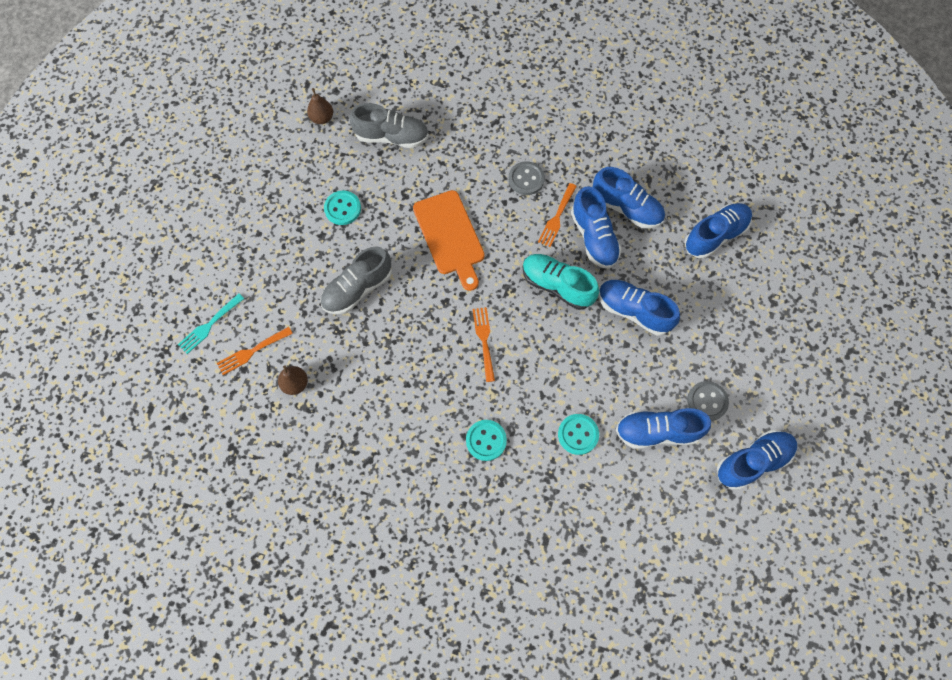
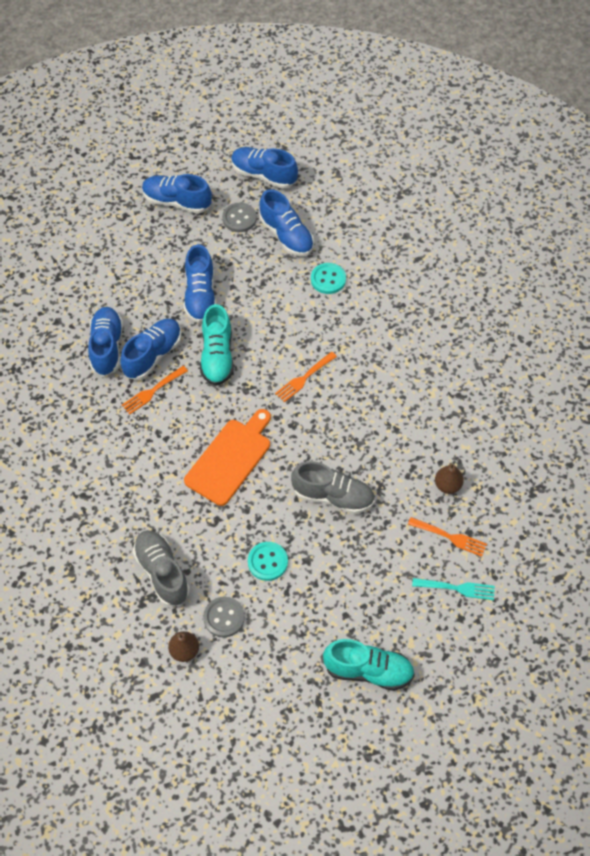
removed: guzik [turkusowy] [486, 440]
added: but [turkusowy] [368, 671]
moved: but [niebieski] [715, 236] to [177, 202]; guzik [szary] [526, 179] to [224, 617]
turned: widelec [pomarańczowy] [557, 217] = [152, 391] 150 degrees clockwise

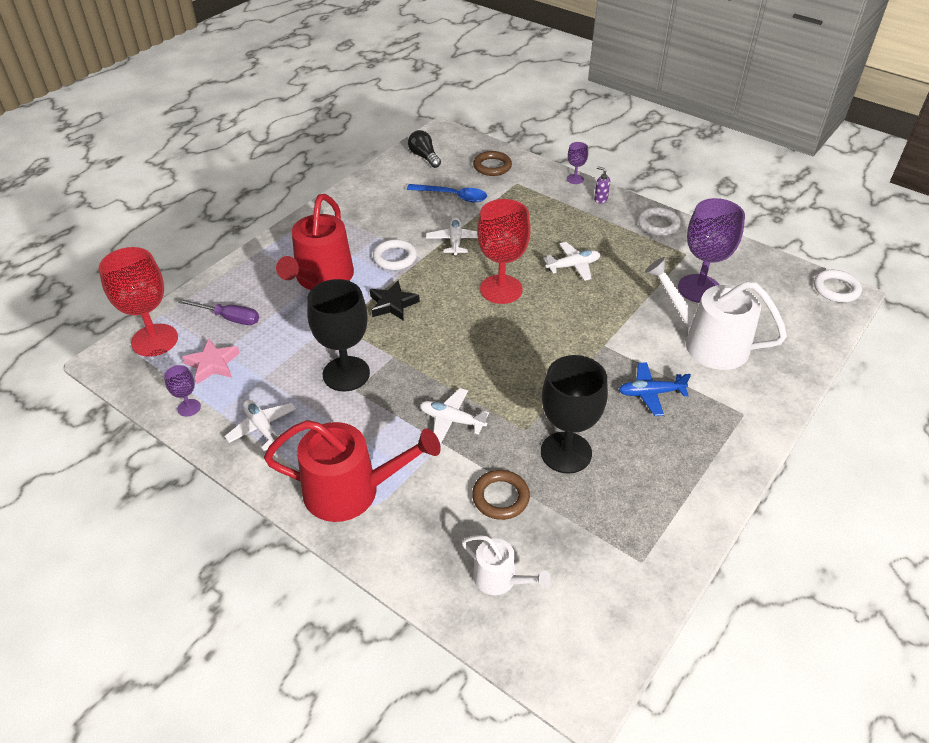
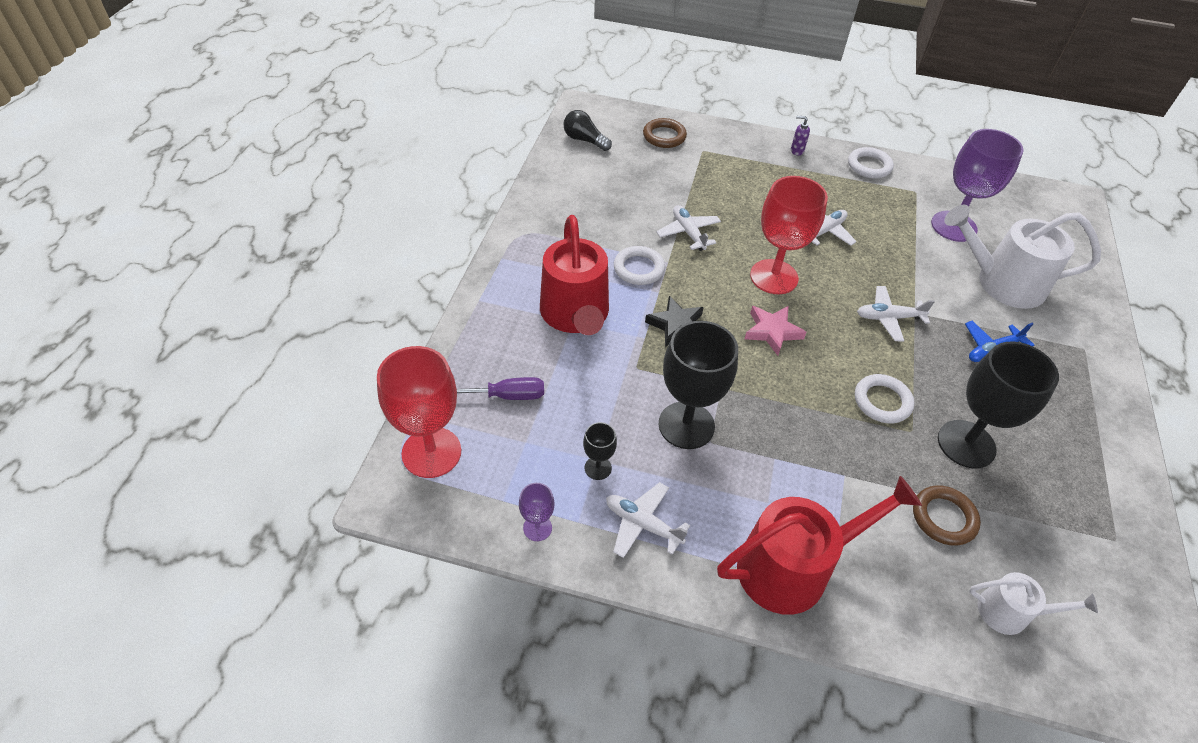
removed: łyżka [niebieski] [453, 196]; kielich [fioletowy] [575, 179]
added: kielich [czarny] [598, 468]
moved: gwiazda [różowy] [212, 364] to [772, 332]; pierścień [biały] [836, 289] to [882, 401]; samolot [biały] [452, 420] to [888, 318]

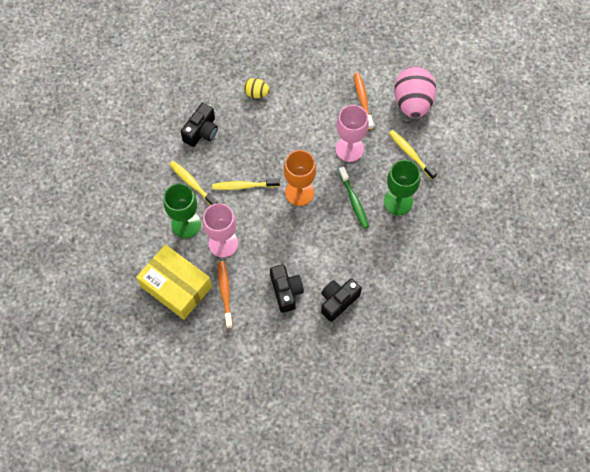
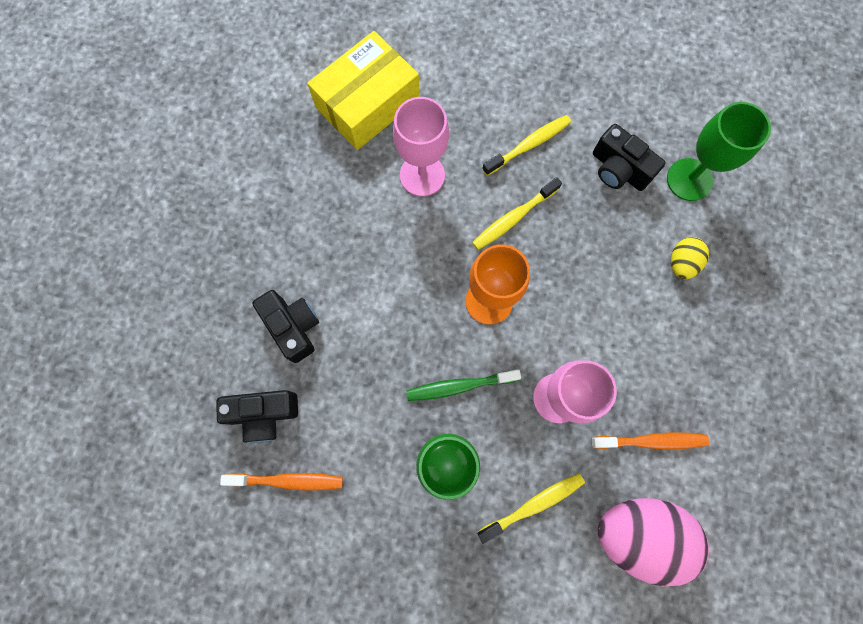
moved: aparat fotograficzny [czarny] [286, 291] to [264, 414]; szczoteczka do zębów [pomarańczowy] [225, 293] to [288, 480]; kielich [zielony] [186, 224] to [689, 179]
turned: szczoteczka do zębów [żółty] [244, 186] = [513, 218] 135 degrees counterclockwise

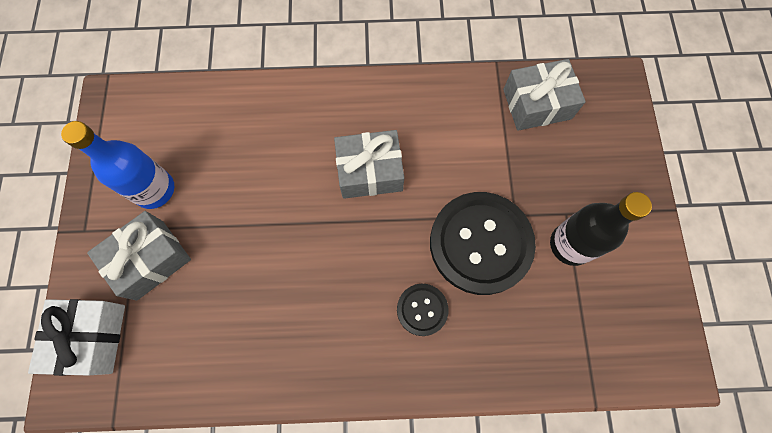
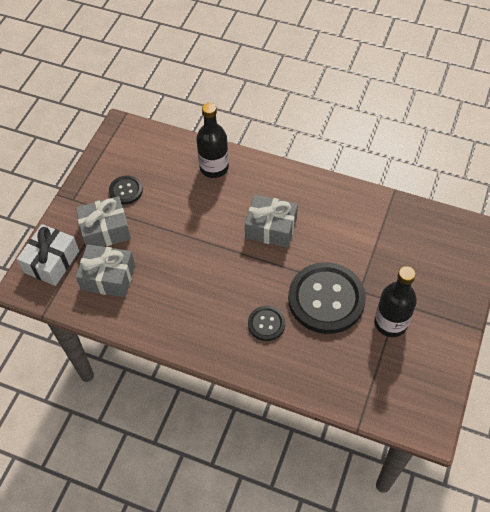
added: butelka [czarny] [214, 168]
moved: prezent [szary] [537, 104] to [108, 277]
replaced: butelka [niebieski] [154, 190] to guzik [czarny] [126, 190]

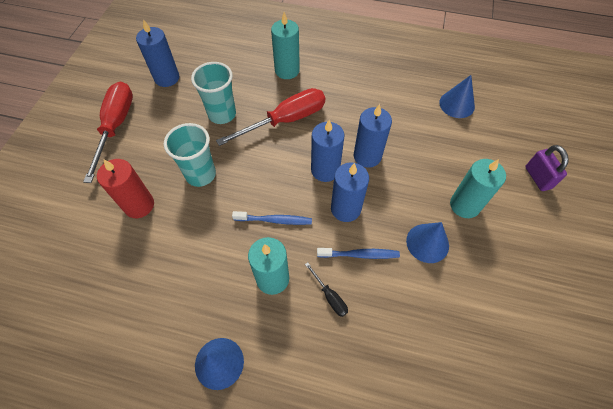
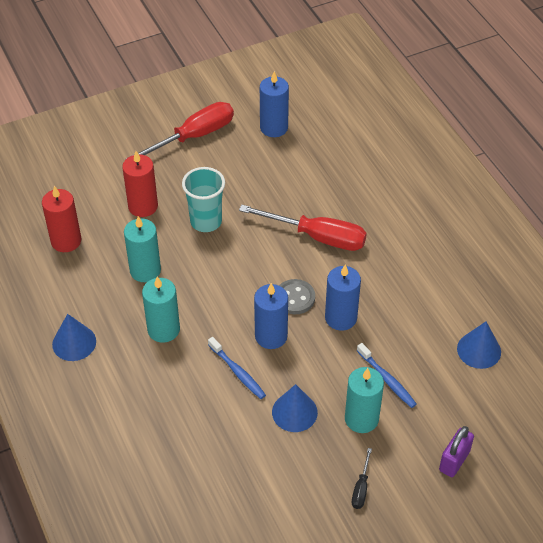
removed: szklanka [turkusowy] [222, 114]
added: świeca [czerwony] [66, 241]
moved: świeca [turkusowy] [287, 70] to [145, 270]; śrubokręt [czarny] [329, 296] to [361, 488]; szczoteczka do zębów [niebieski] [274, 220] to [387, 379]
replaced: świeca [niebieski] [325, 170] to guzik [szary] [295, 298]

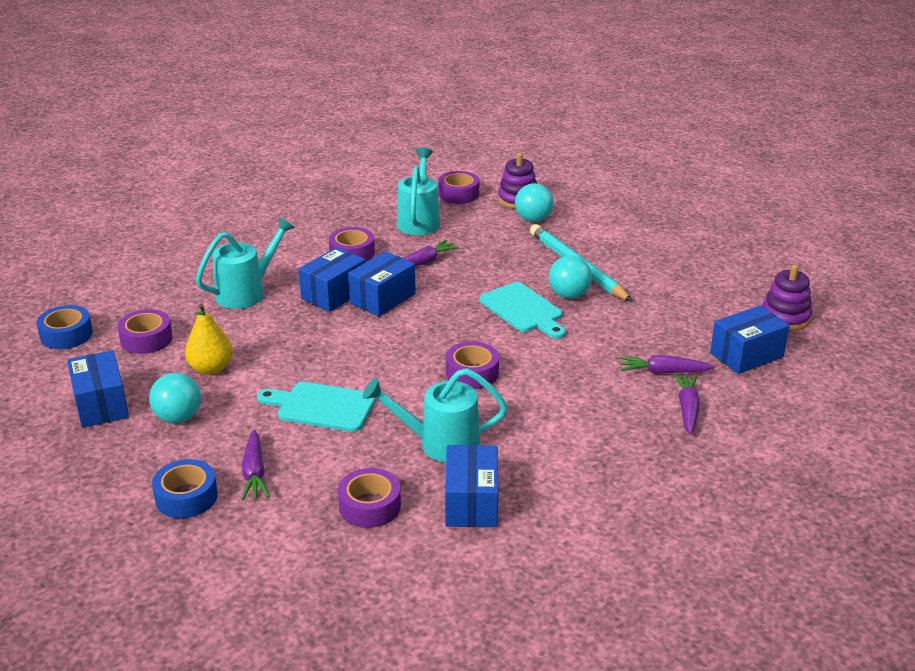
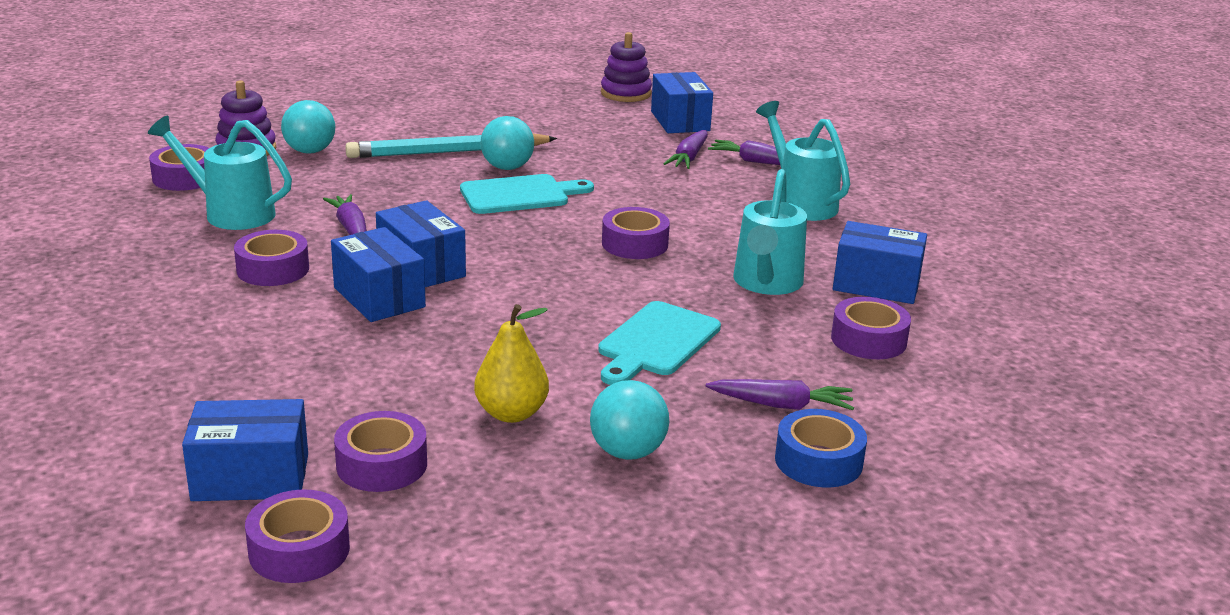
moved: pudełko [niebieski] [101, 404] to [250, 477]; konewka [turkusowy] [247, 292] to [800, 202]
recoloured: taśma klejąca [niebieski] [66, 335] to taśma klejąca [fioletowy] [299, 550]

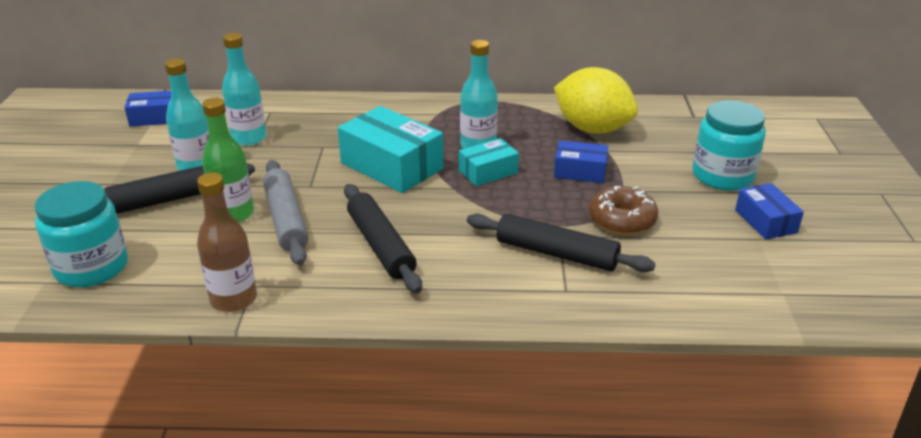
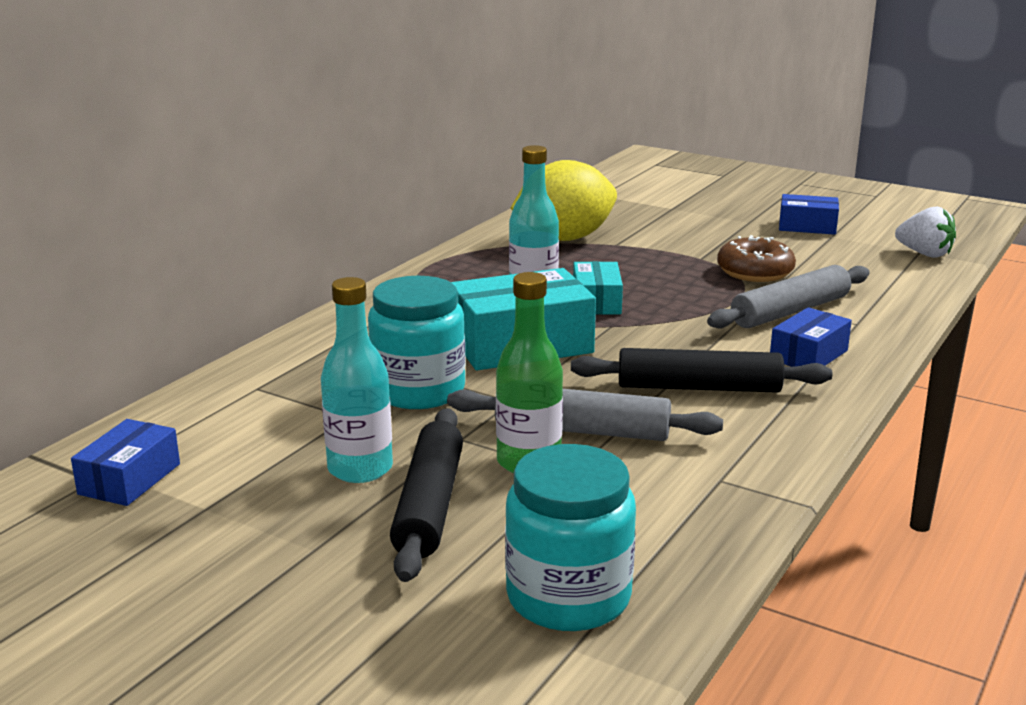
removed: butelka [brązowy] [234, 299]; butelka [turkusowy] [249, 138]
added: truskawka [biały] [924, 254]
moved: słoik [turkusowy] [722, 176] to [418, 391]; pudełko [niebieski] [580, 171] to [808, 355]
recoloured: wałek do ciasta [czarny] [556, 254] to wałek do ciasta [szary] [790, 311]

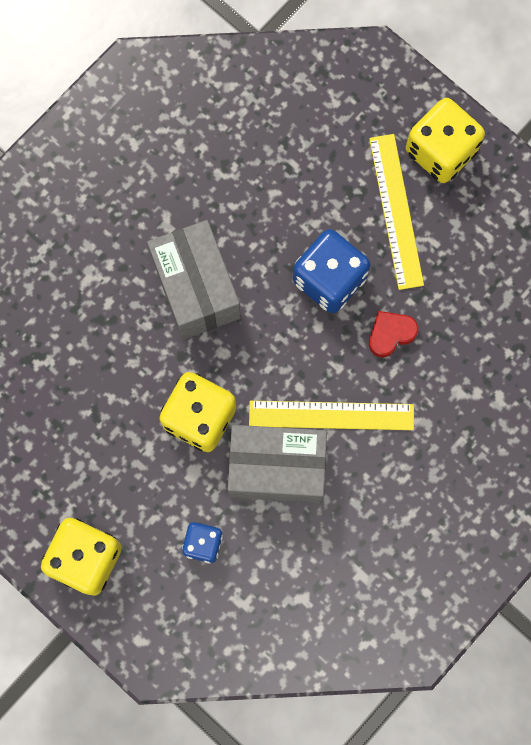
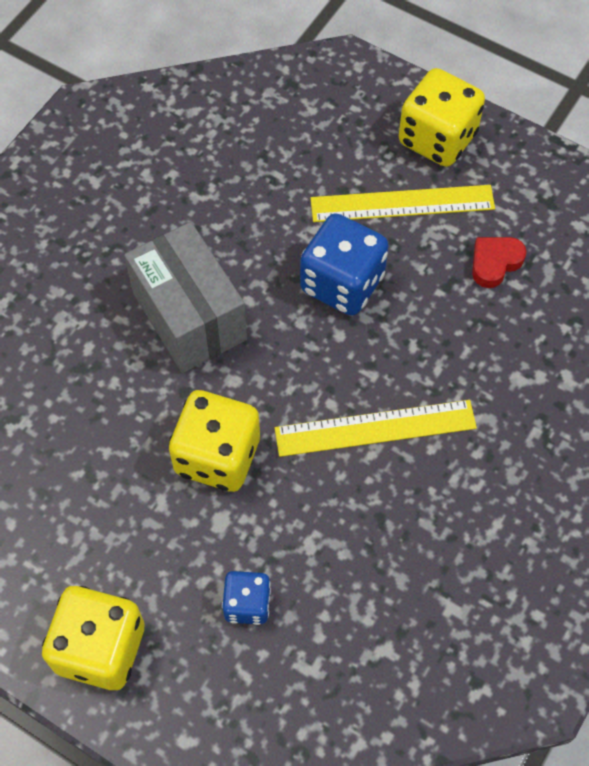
removed: pudełko [szary] [277, 468]
moved: serce [czerwony] [390, 334] to [495, 263]
turned: linijka [żółty] [396, 211] = [402, 203] 75 degrees counterclockwise

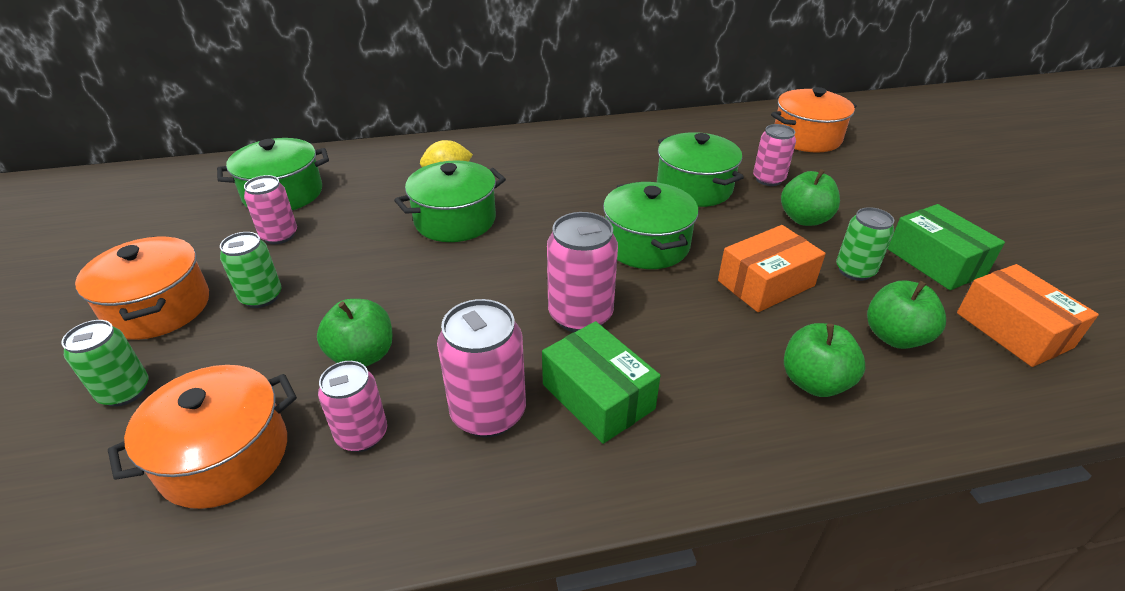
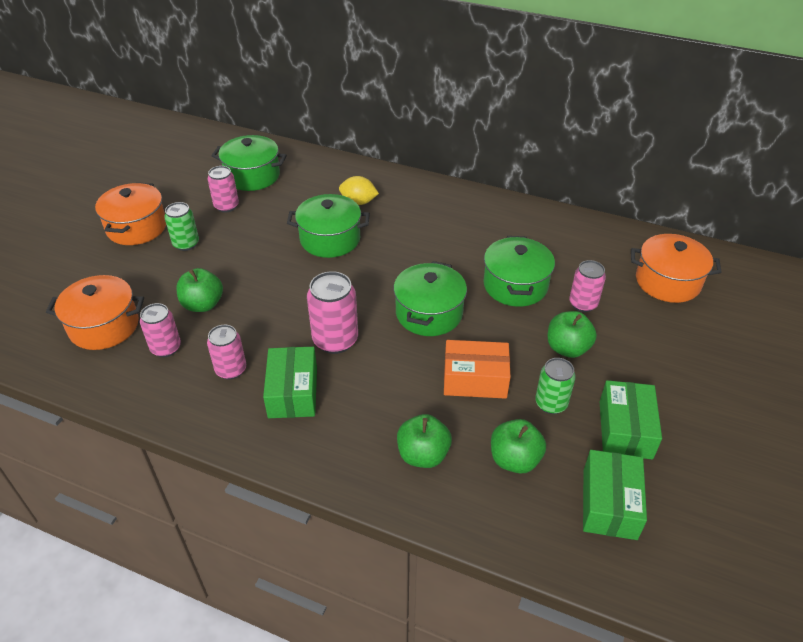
removed: puszka [zielony] [125, 391]
recoloured: pudełko [pomarańczowy] [1013, 330] to pudełko [zielony] [609, 504]
resized: puszka [różowy] [488, 413] = [231, 370] x0.66

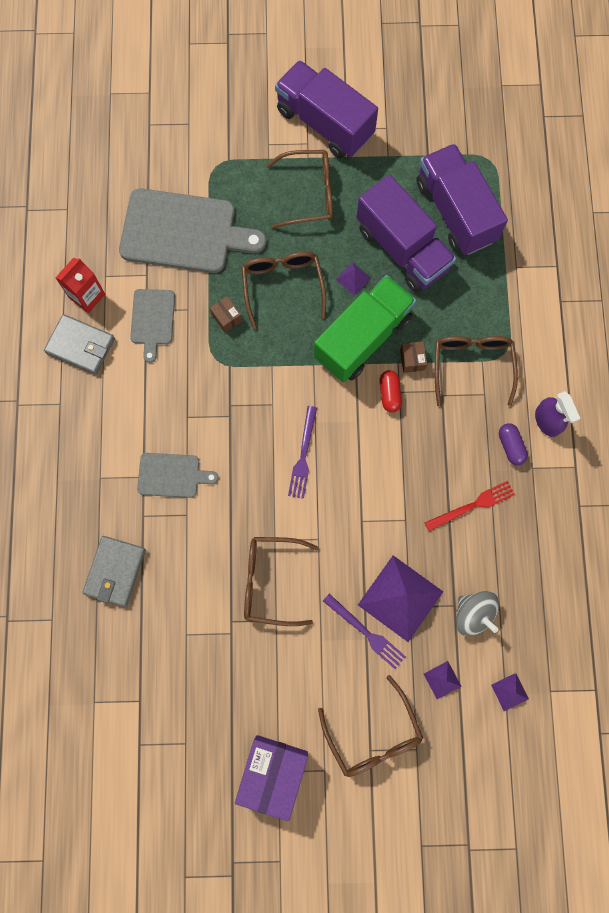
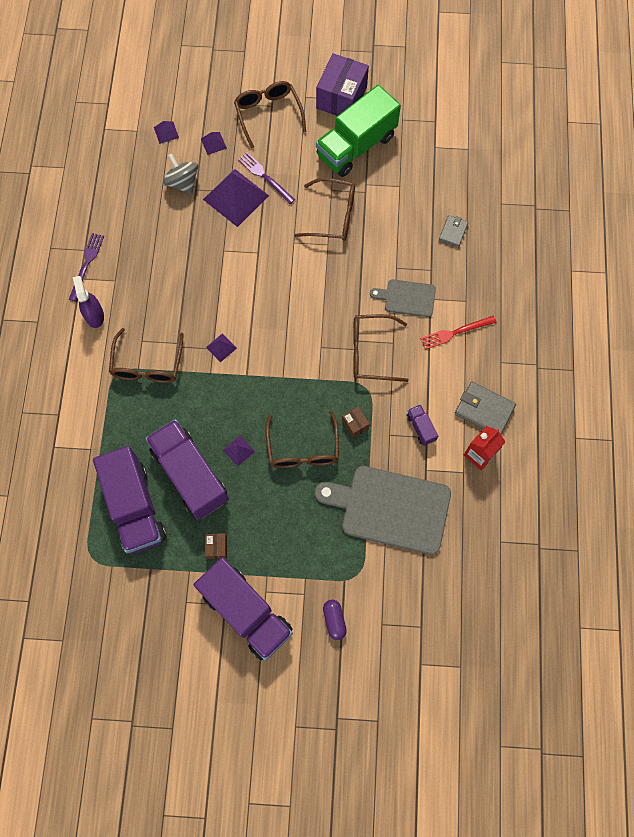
moved: widelec [fioletowy] [303, 455] to [86, 264]; pudełko [brązowy] [412, 360] to [217, 547]; ciężarówka [zielony] [362, 338] to [356, 146]; kapsułka [fioletowy] [510, 446] to [334, 620]; okulary [brązowy] [308, 194] to [371, 352]; widelec [czerwony] [472, 505] to [455, 332]
replaced: kapsułka [czerwony] [389, 394] to piramida [fioletowy] [221, 347]; deska do krojenia [szary] [152, 320] to ciężarówka [fioletowy] [421, 427]
resized: portfel [szary] [115, 571] = [453, 232] x0.61

